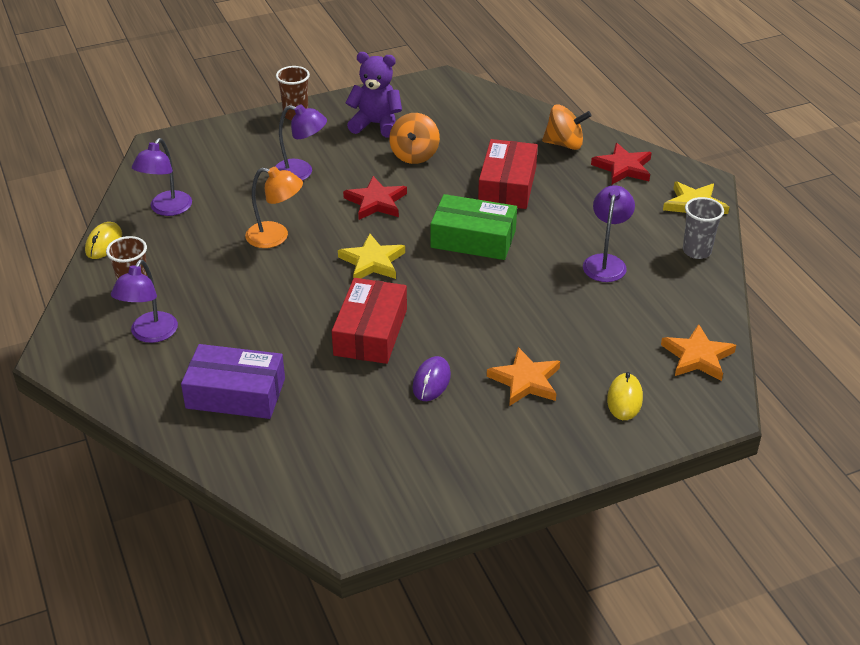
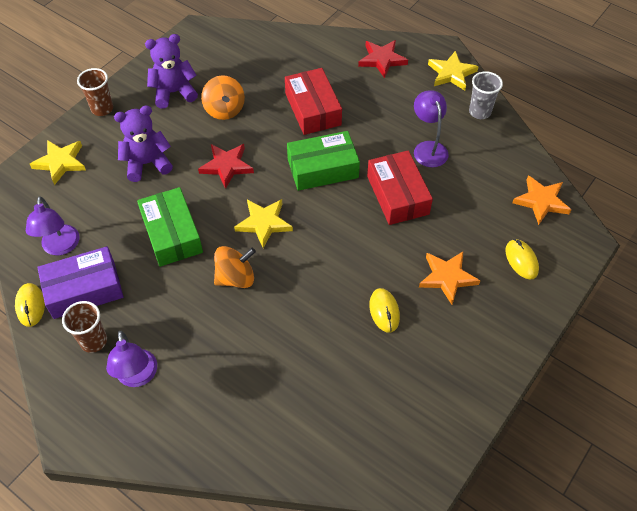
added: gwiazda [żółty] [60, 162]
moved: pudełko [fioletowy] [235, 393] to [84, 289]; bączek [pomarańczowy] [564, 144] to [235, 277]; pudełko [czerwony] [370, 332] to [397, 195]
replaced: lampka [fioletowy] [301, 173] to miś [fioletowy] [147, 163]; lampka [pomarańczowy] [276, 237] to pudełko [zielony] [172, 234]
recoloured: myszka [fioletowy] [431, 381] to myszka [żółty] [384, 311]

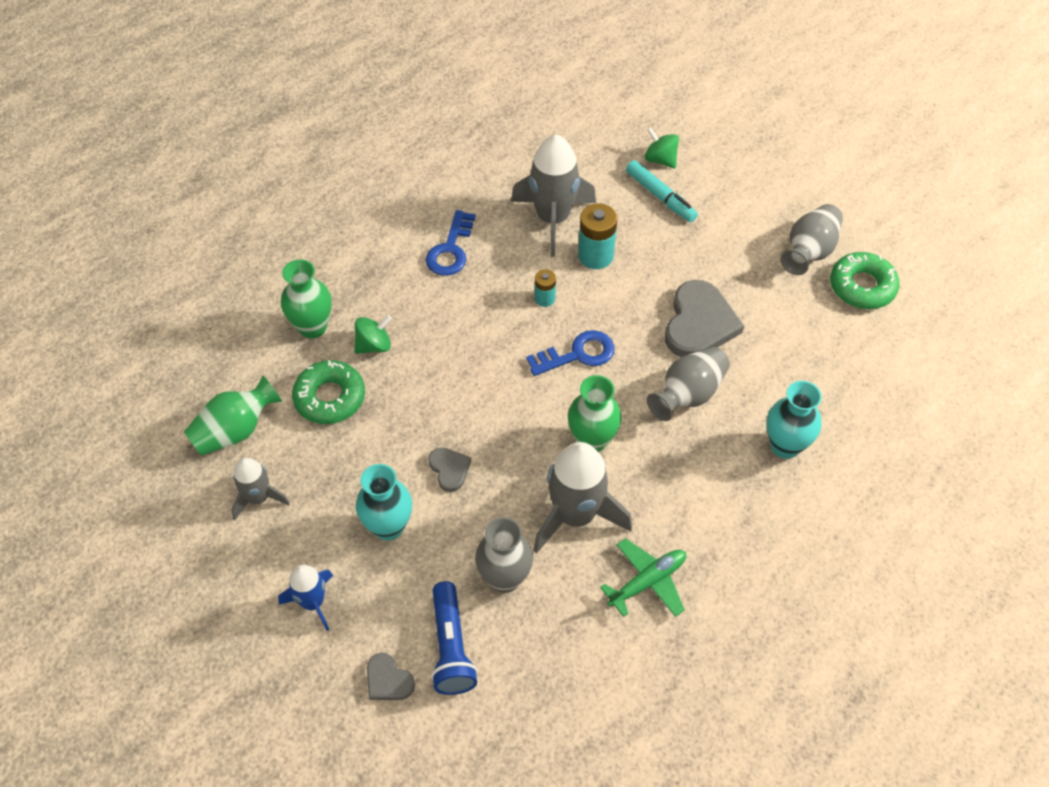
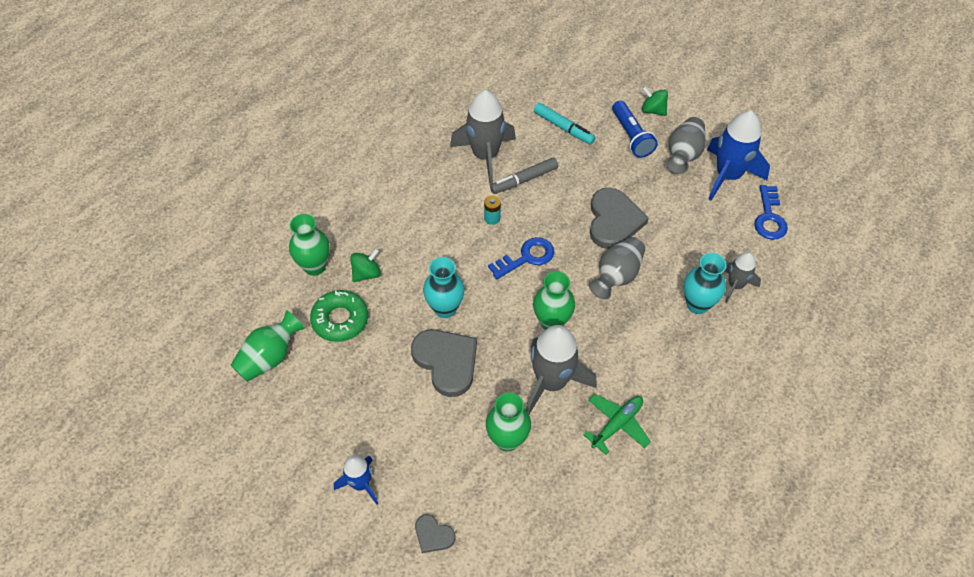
moved: wazon [turkusowy] [388, 527] to [445, 308]; latarka [niebieski] [451, 647] to [631, 136]; bączek [zielony] [660, 160] to [653, 110]; rakieta [szary] [258, 498] to [735, 285]; klucz [niebieski] [450, 250] to [769, 218]
replaced: bateria [turkusowy] [595, 256] to flamaster [szary] [524, 180]; donut [zielony] [862, 286] to rakieta [niebieski] [728, 176]
recoloured: wazon [szary] [504, 578] to wazon [zielony] [507, 440]
resized: serce [szary] [449, 469] = [446, 362] x1.98

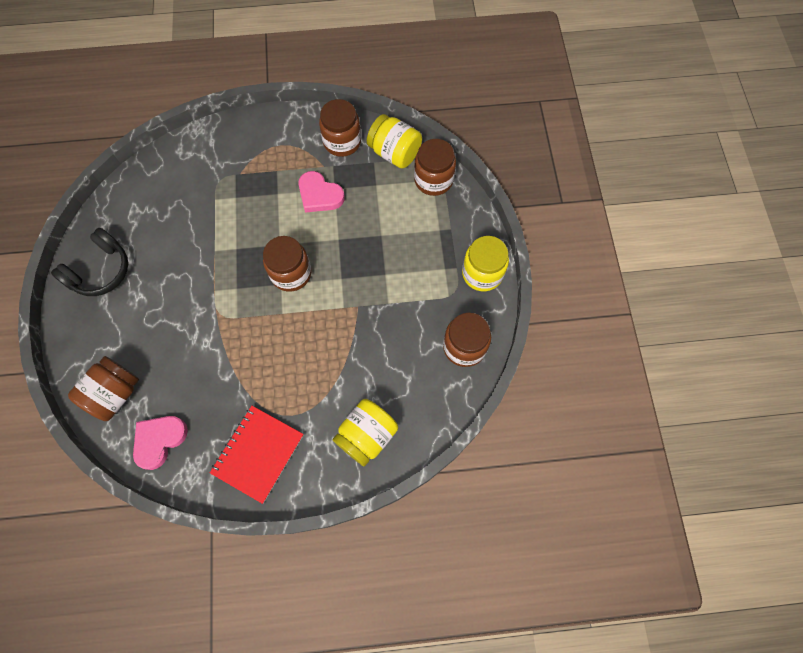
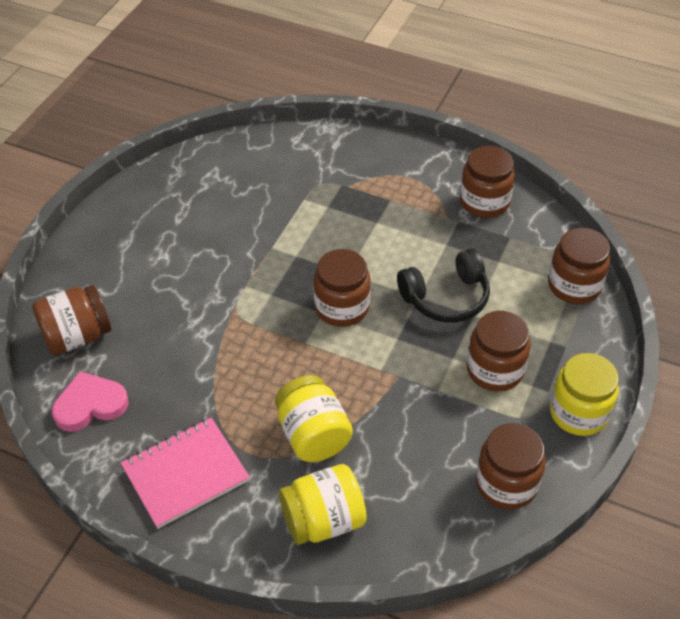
removed: serce [różowy] [319, 195]
added: słoik [brązowy] [495, 370]
moved: słoik [żółty] [394, 153] to [313, 435]; słuchawki [czarny] [100, 271] to [446, 297]
recoloured: zeszyt [czerwony] [258, 454] to zeszyt [różowy] [185, 474]

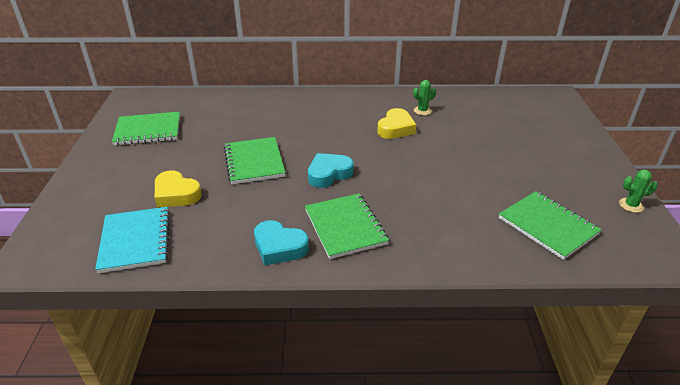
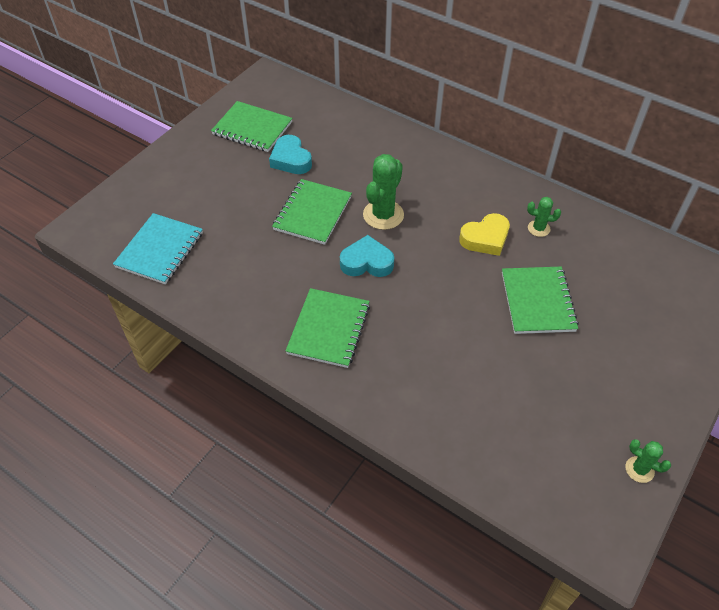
removed: serce [żółty] [176, 194]
added: kaktus [zielony] [383, 215]
moved: serce [turkusowy] [279, 247] to [291, 159]; zeszyt [zielony] [547, 226] to [537, 301]

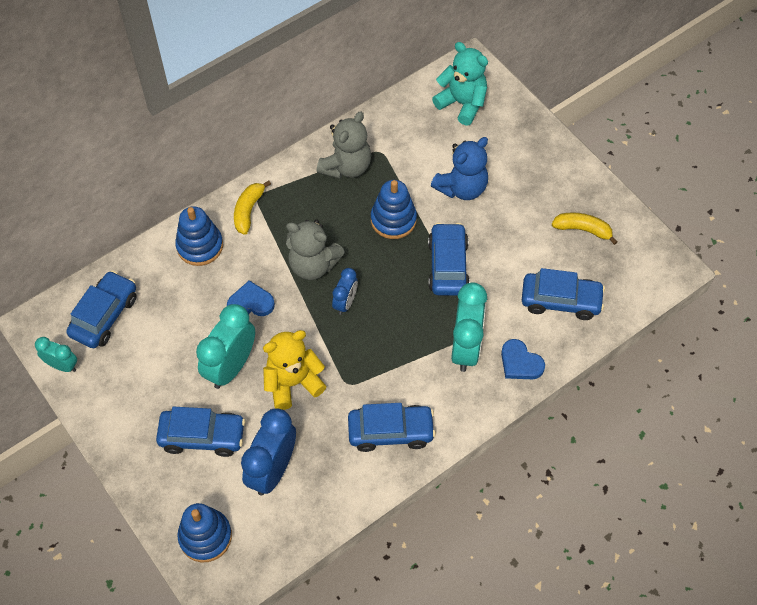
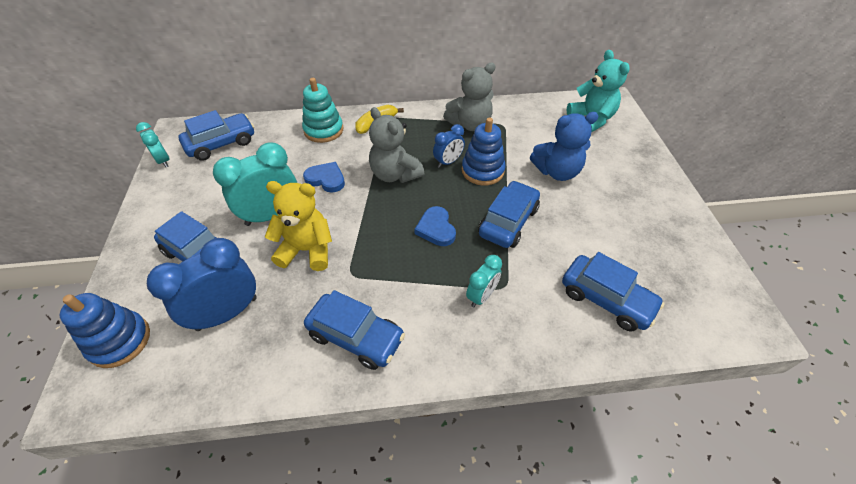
removed: banan [żółty] [583, 229]
moved: serce [niebieski] [520, 363] to [436, 228]; budzik [niebieski] [345, 303] to [448, 162]
recoloured: zabawka nakładanka [niebieski] [200, 246] to zabawka nakładanka [turkusowy] [323, 130]
resized: budzik [turkusowy] [465, 347] = [481, 296] x0.55

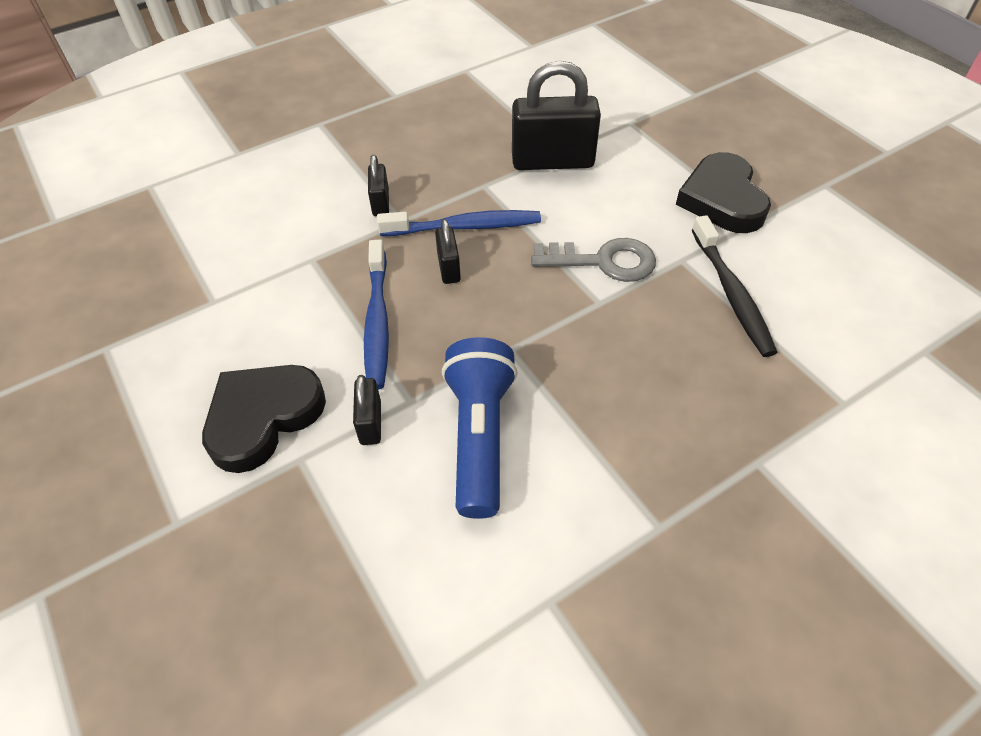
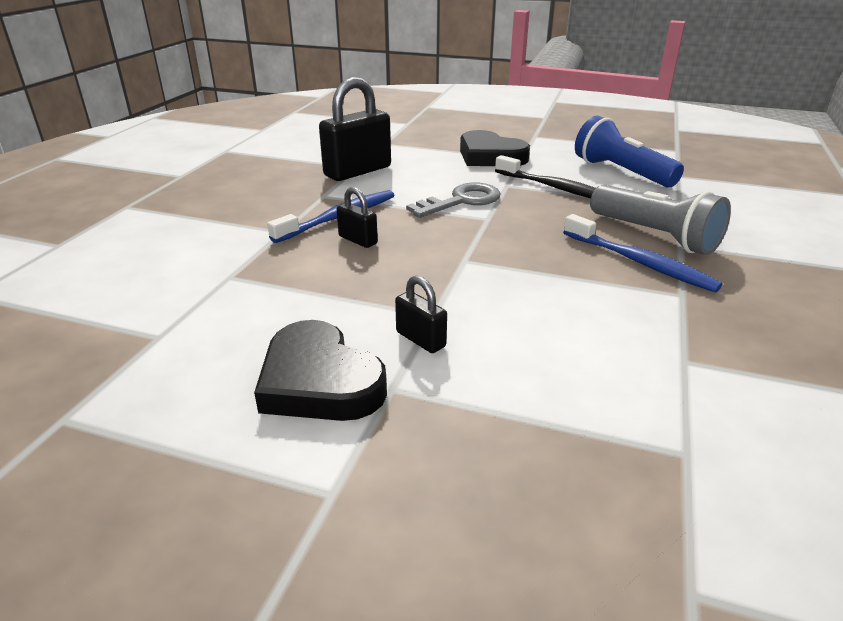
removed: kłódka [czarny] [381, 203]
added: latarka [szary] [655, 236]
moved: szczoteczka do zębów [niebieski] [377, 321] to [639, 262]; latarka [niebieski] [479, 436] to [621, 172]
turned: serce [czarny] [263, 417] = [319, 381] 45 degrees counterclockwise

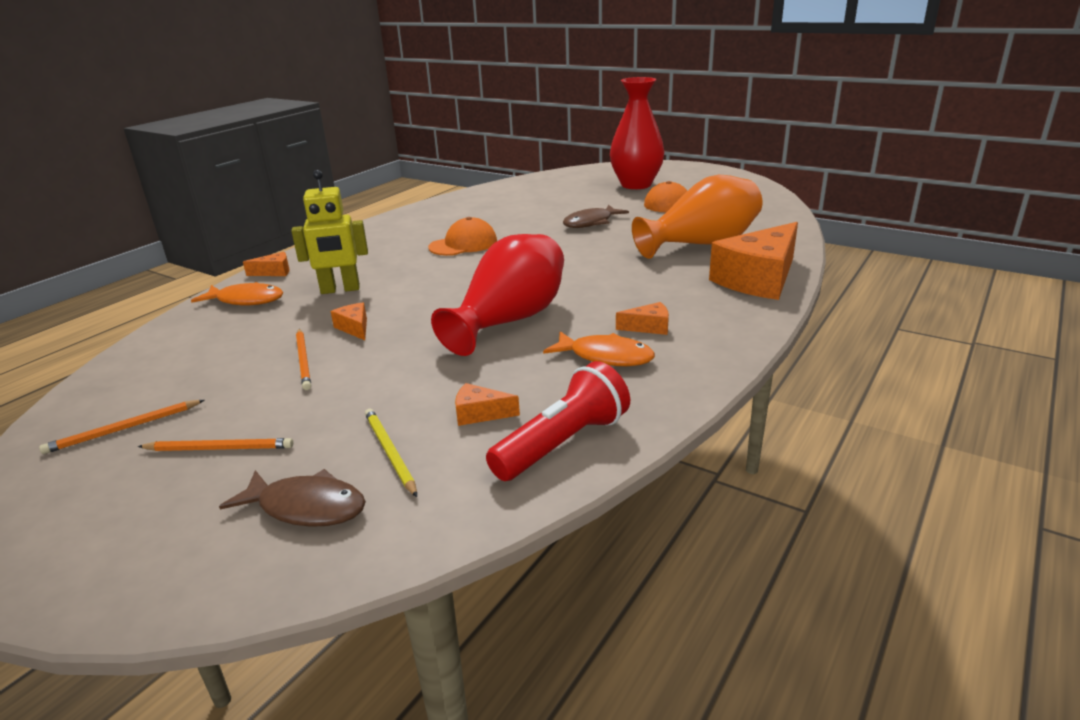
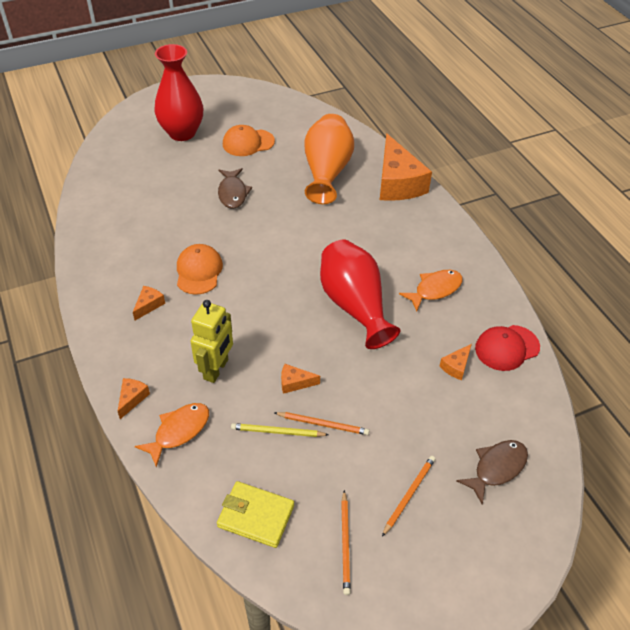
added: portfel [żółty] [256, 516]
moved: ser [pomarańczowy] [648, 327] to [149, 305]; ołówek [żółty] [390, 452] to [277, 432]
replaced: latarka [czerwony] [563, 443] to czapka [czerwony] [507, 348]

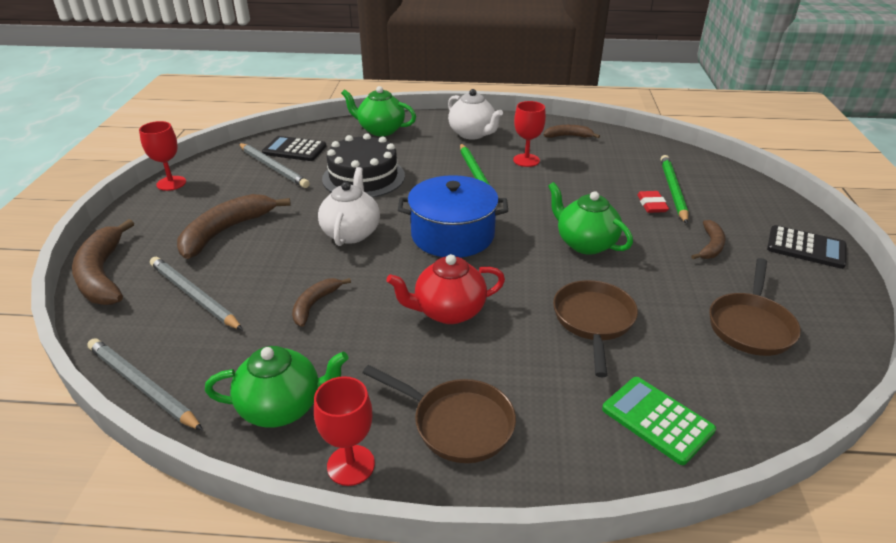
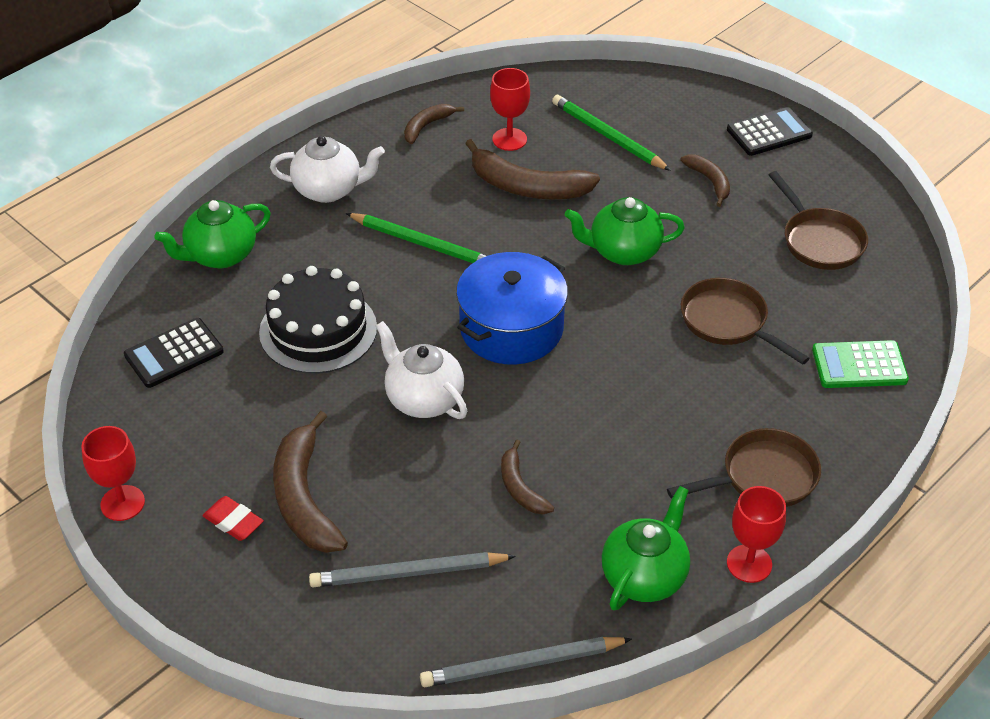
removed: ołówek [szary] [273, 167]; imbryk [czerwony] [448, 311]
moved: gumka do mazania [czerwony] [651, 205] to [233, 522]; banan [brązowy] [103, 274] to [527, 187]; kielich [czerwony] [526, 160] to [509, 139]

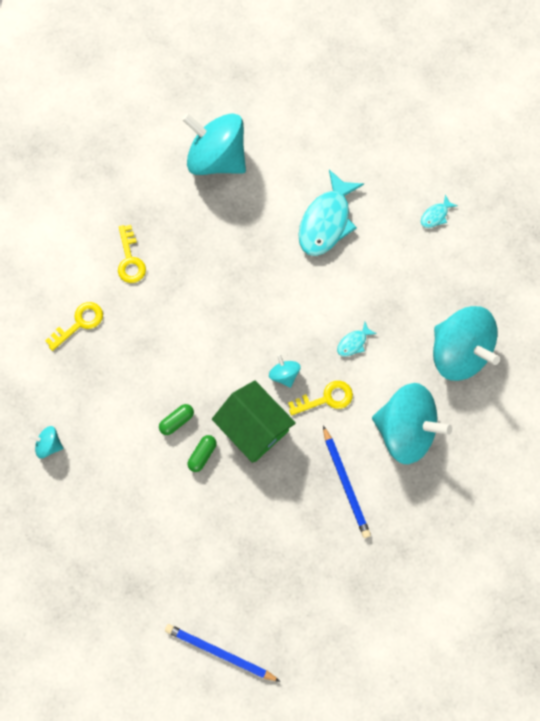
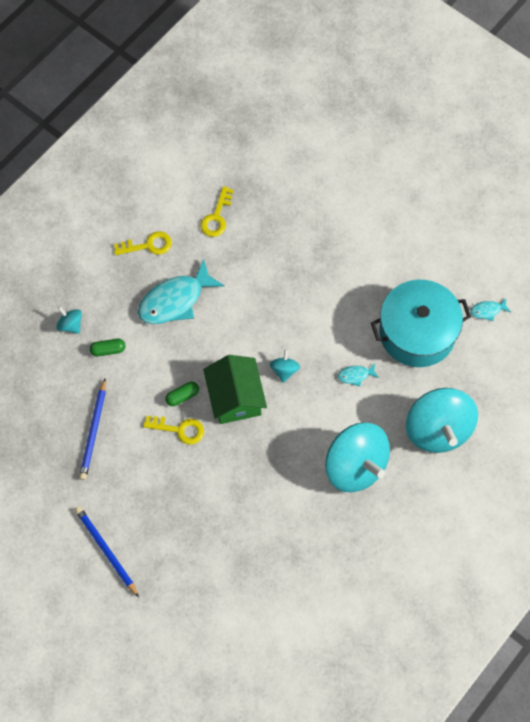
removed: bączek [turkusowy] [216, 159]
added: garnek [turkusowy] [417, 333]
moved: ołówek [niebieski] [346, 483] to [94, 431]; kapsułka [zielony] [177, 421] to [108, 350]; ryba [turkusowy] [326, 221] to [175, 300]; klucz [żółty] [326, 398] to [179, 429]

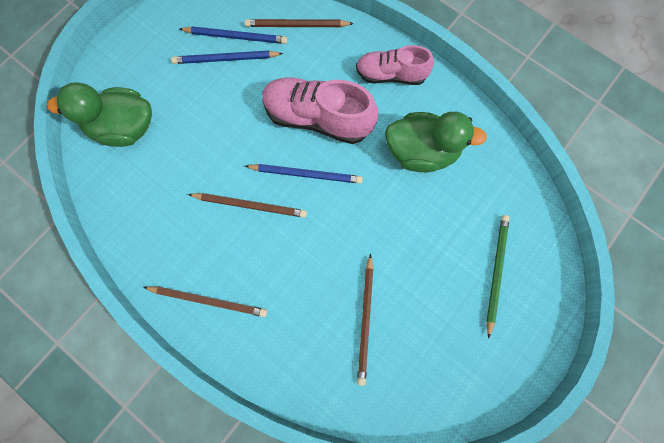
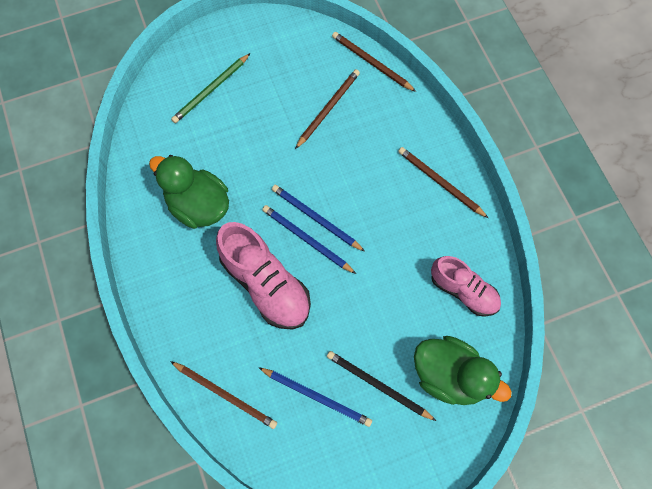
added: ołówek [czarny] [378, 385]
moved: ołówek [niebieski] [236, 37] to [316, 218]; ołówek [brązowy] [250, 205] to [371, 63]; but [różowy] [391, 75] to [463, 291]

